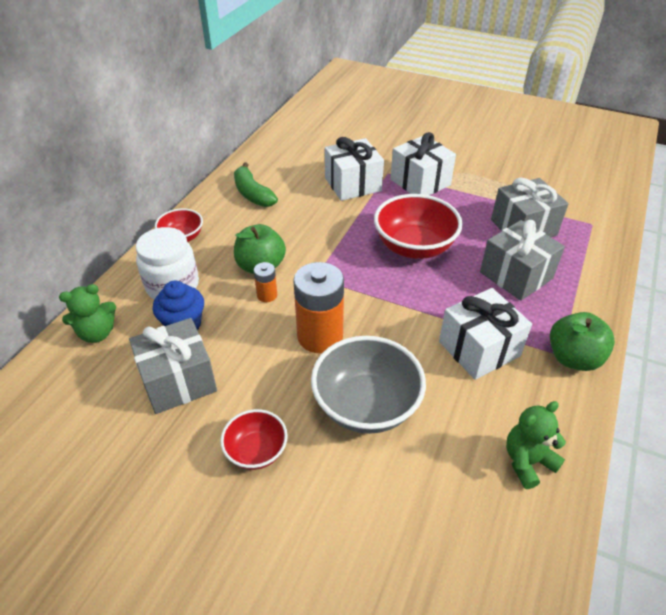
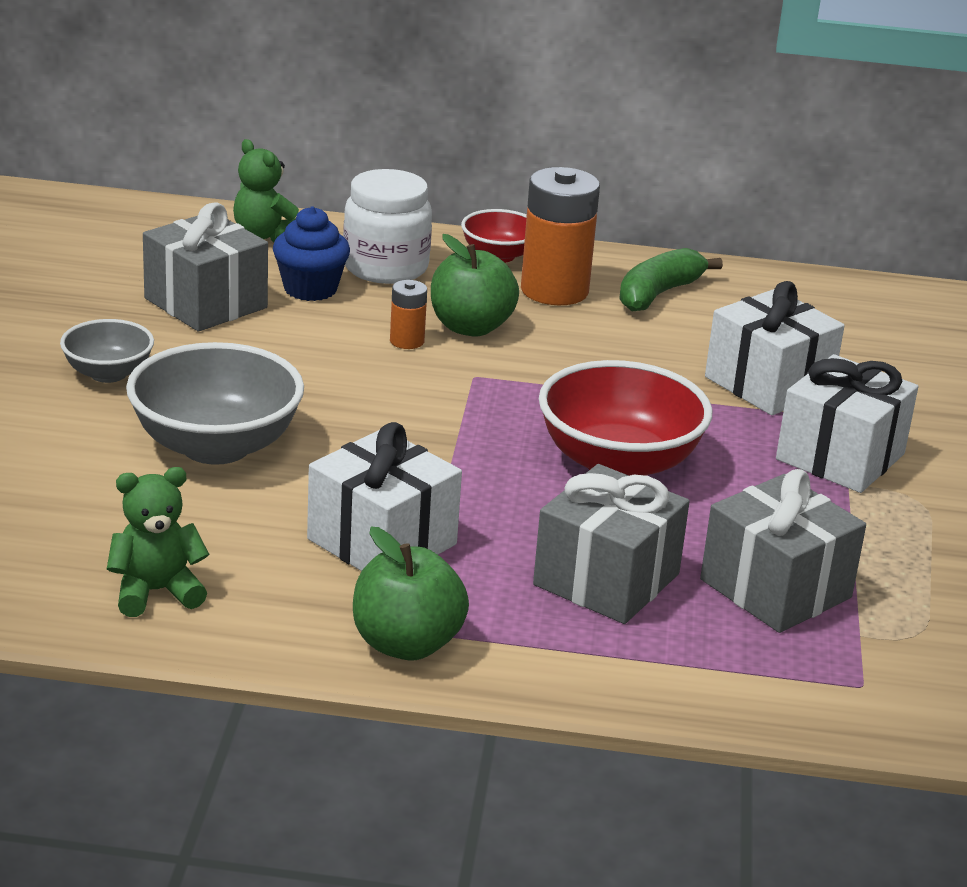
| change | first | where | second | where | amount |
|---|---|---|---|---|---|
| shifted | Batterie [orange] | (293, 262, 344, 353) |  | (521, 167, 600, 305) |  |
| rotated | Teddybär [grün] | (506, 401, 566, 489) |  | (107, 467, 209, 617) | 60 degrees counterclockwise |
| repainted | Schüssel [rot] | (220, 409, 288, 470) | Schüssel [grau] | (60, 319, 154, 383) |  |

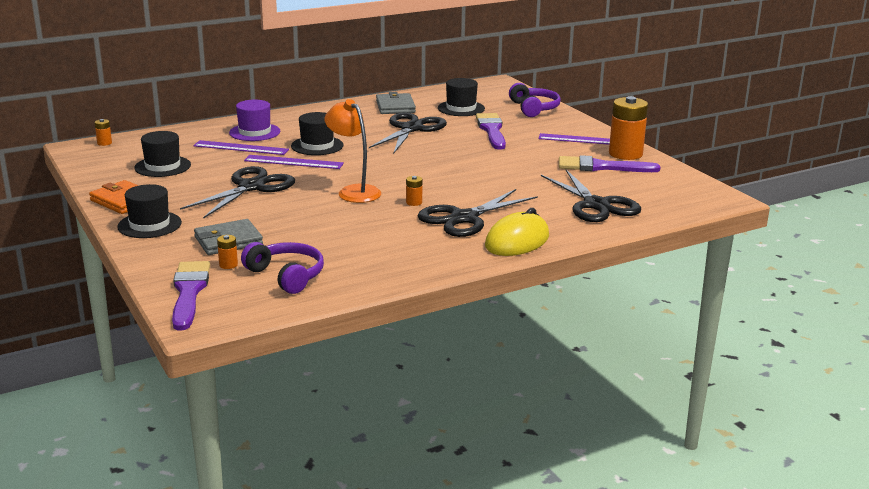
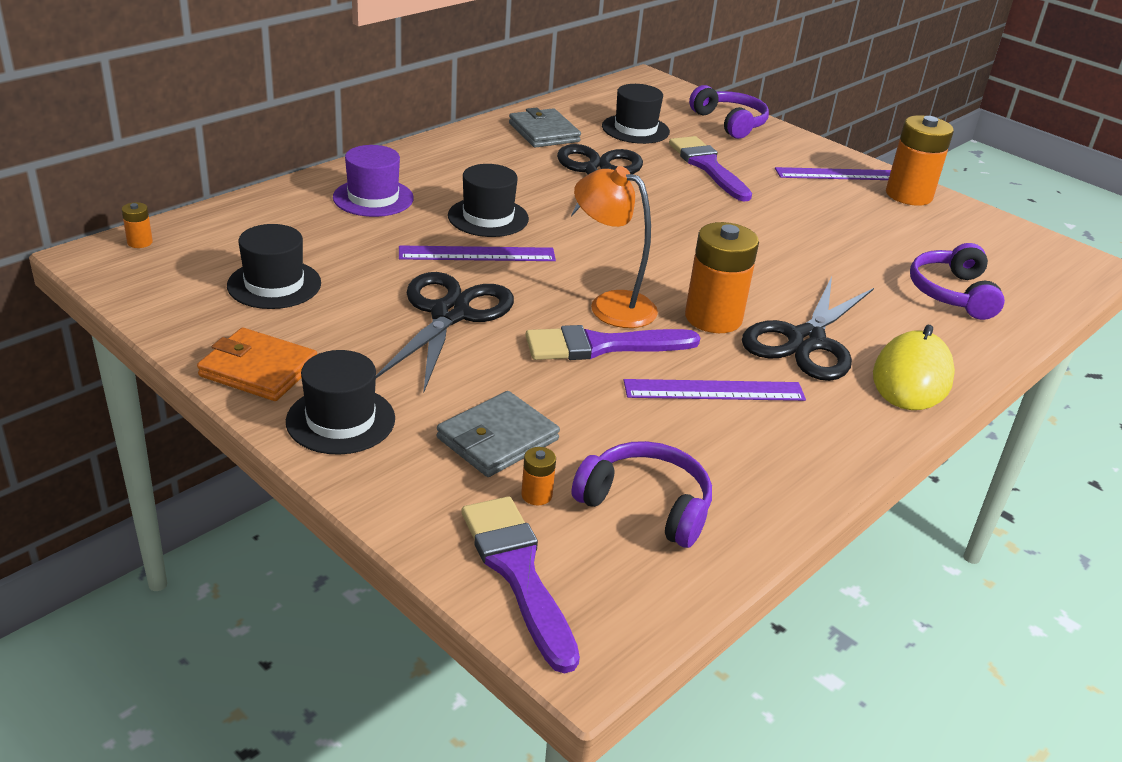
| change | first | where | second | where | amount |
|---|---|---|---|---|---|
| shifted | Lineal [lila] | (193, 140, 289, 155) |  | (624, 379, 806, 401) |  |
| shifted | Pinsel [lila] | (559, 155, 660, 172) |  | (525, 325, 700, 360) |  |
| swapped | Schere [schwarz] | (541, 170, 641, 222) | Kopfhörer [lila] | (910, 243, 1005, 320) |  |
| scaled | Batterie [orange] | (406, 176, 423, 206) |  | (685, 222, 759, 333) | x2.34 |

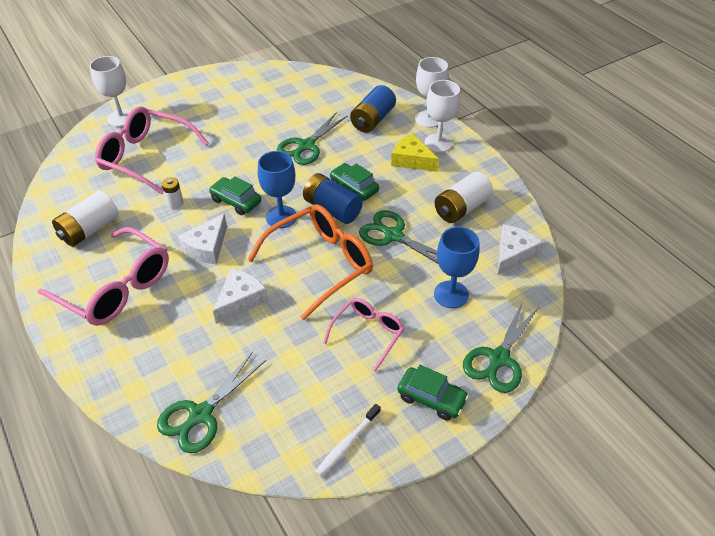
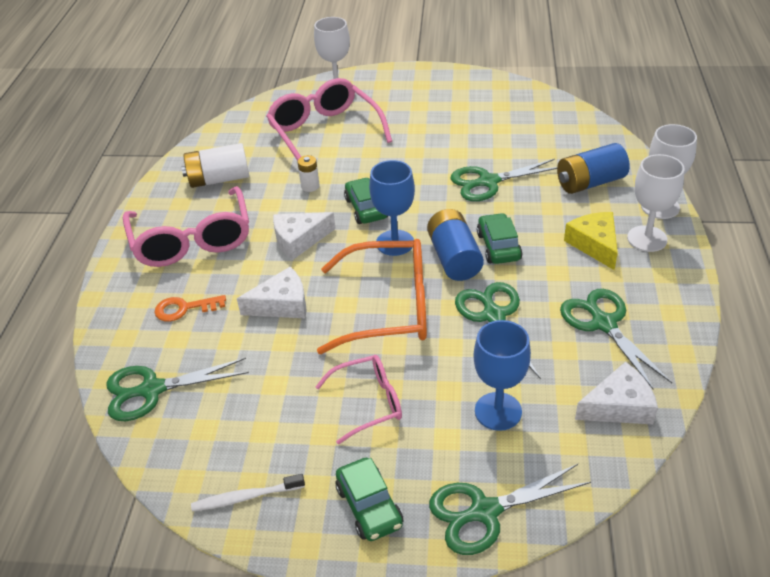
| change | first | where | second | where | amount |
|---|---|---|---|---|---|
| swapped | Batterie [weiß] | (435, 172, 493, 223) | Schere [grün] | (560, 289, 672, 390) |  |
| new |  |  | Schlüssel [orange] | (154, 295, 226, 322) |  |

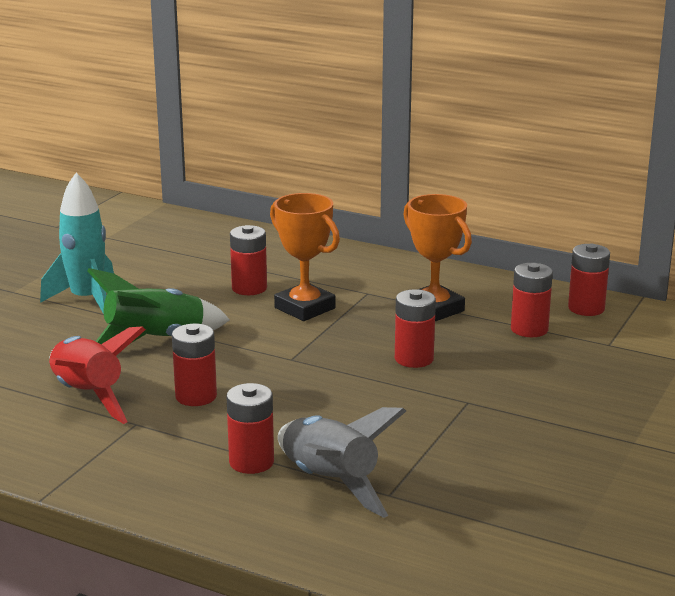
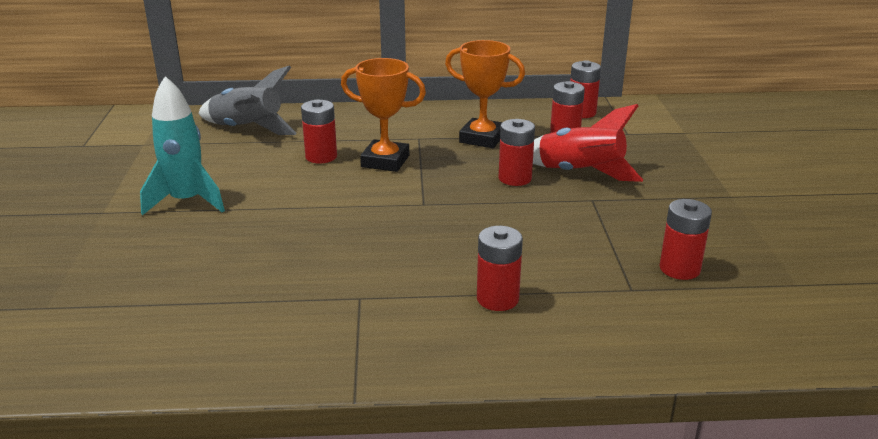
| change | first | where | second | where | amount |
|---|---|---|---|---|---|
| gone | Rakete [grün] | (88, 268, 230, 344) |  |  |  |
| shifted | Batterie [rot] | (172, 324, 217, 406) |  | (660, 199, 712, 280) |  |
| shifted | Rakete [rot] | (49, 326, 146, 424) |  | (533, 104, 643, 182) |  |
| shifted | Rakete [grau] | (278, 407, 406, 518) |  | (199, 65, 297, 135) |  |

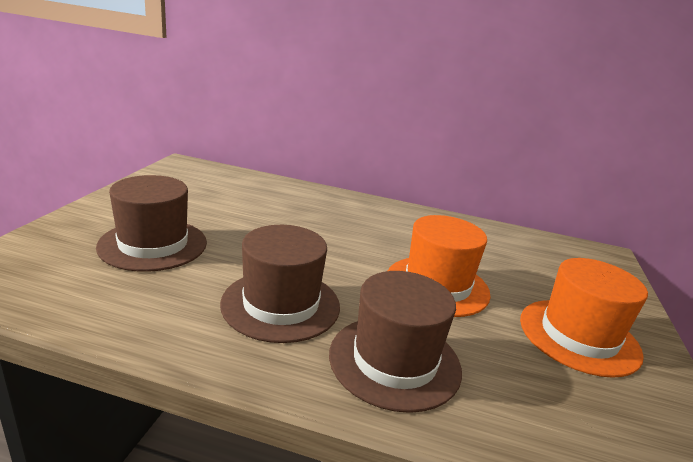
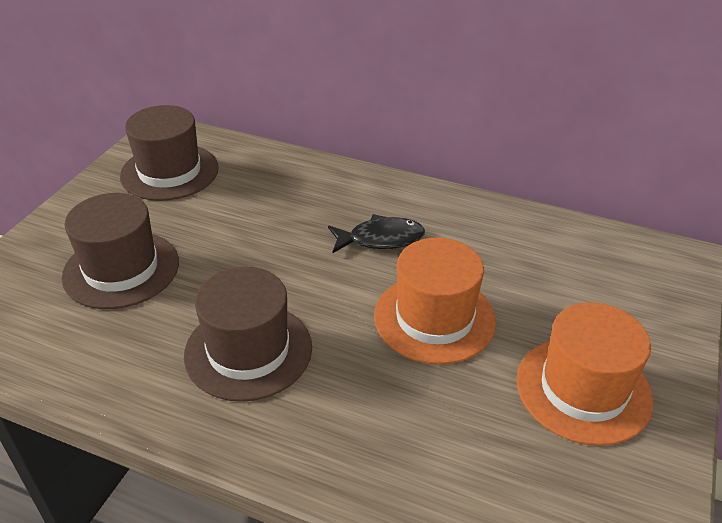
| change | first | where | second | where | amount |
|---|---|---|---|---|---|
| shifted | Hut [braun] | (329, 271, 462, 413) |  | (120, 105, 219, 201) |  |
| new |  |  | Fisch [schwarz] | (328, 214, 425, 253) |  |

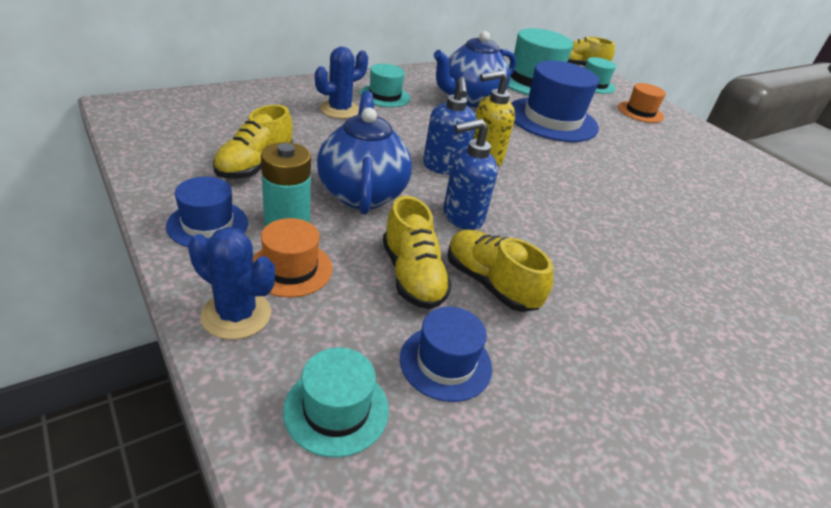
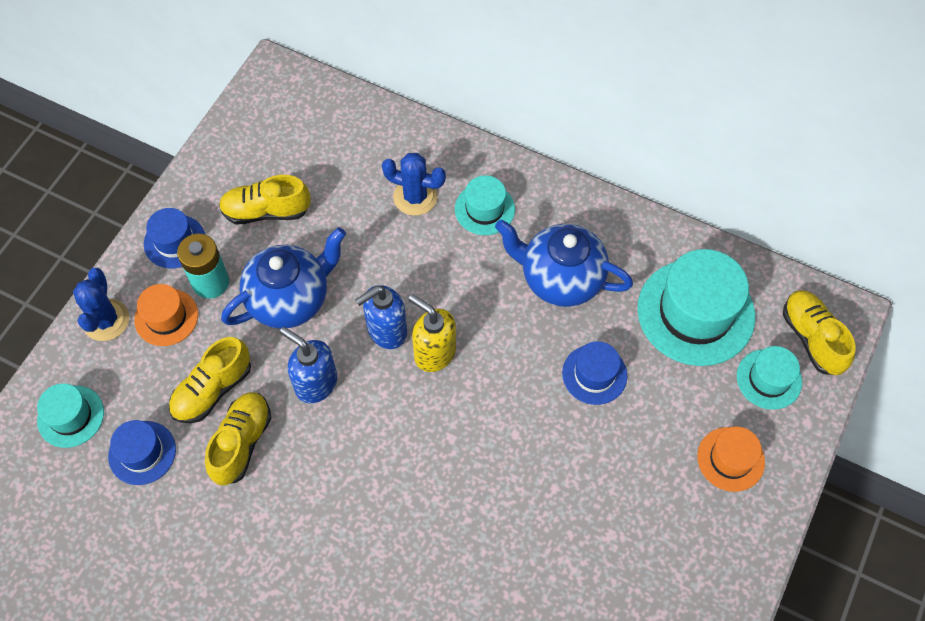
| change | first | where | second | where | amount |
|---|---|---|---|---|---|
| scaled | Hut [blau] | (511, 61, 599, 142) |  | (562, 341, 627, 405) | x0.54 |

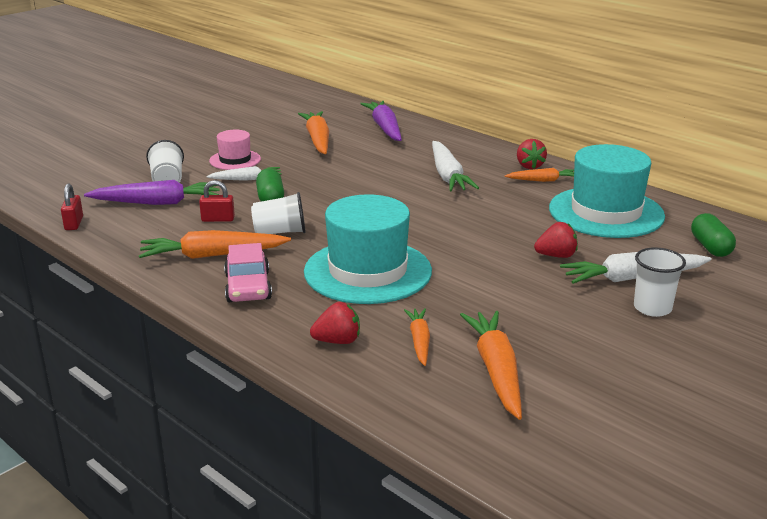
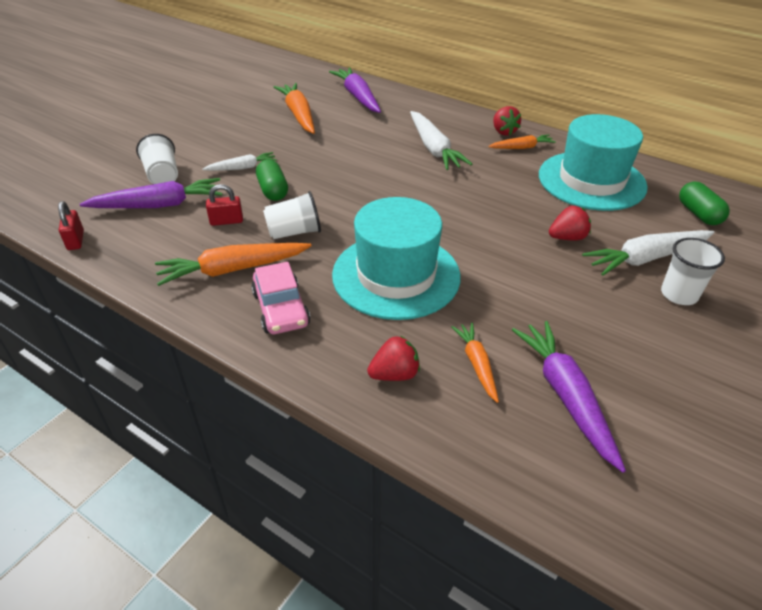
| change | first | where | second | where | amount |
|---|---|---|---|---|---|
| gone | Hut [rosa] | (209, 130, 261, 170) |  |  |  |
| repainted | Karotte [orange] | (460, 311, 522, 420) | Karotte [lila] | (512, 321, 626, 473) |  |

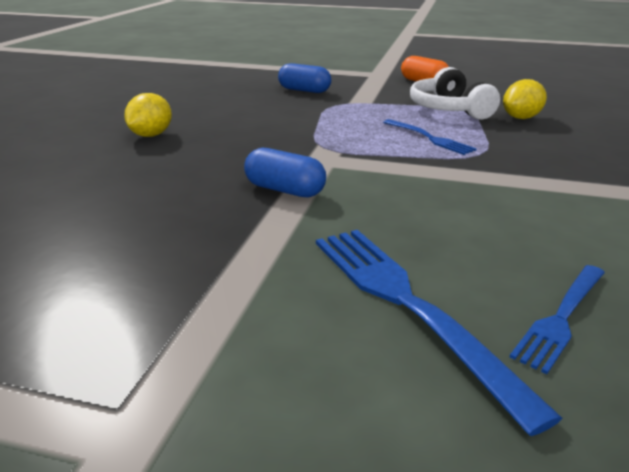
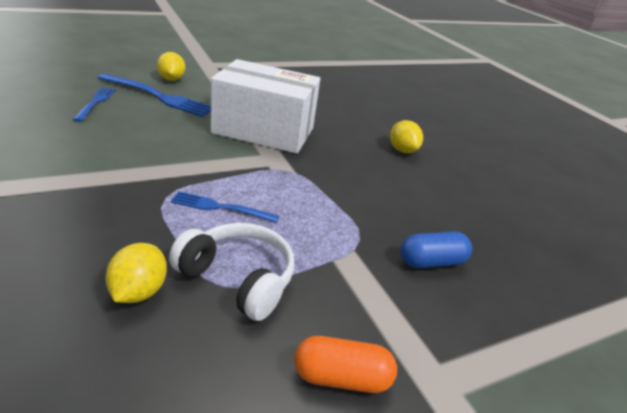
| change | first | where | second | where | amount |
|---|---|---|---|---|---|
| swapped | Kapsel [blau] | (244, 148, 326, 198) | Schachtel [weiß] | (211, 59, 320, 154) |  |
| new |  |  | Zitrone [gelb] | (157, 52, 185, 81) |  |

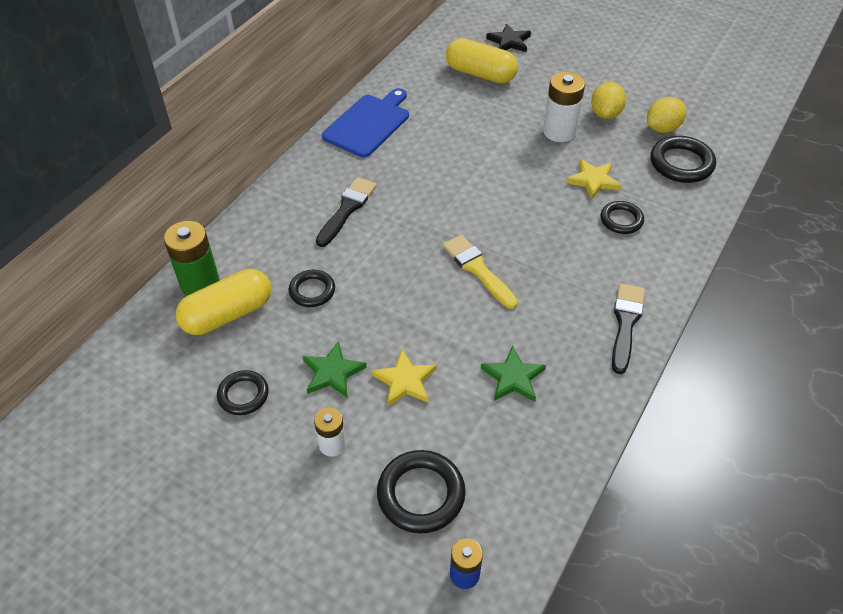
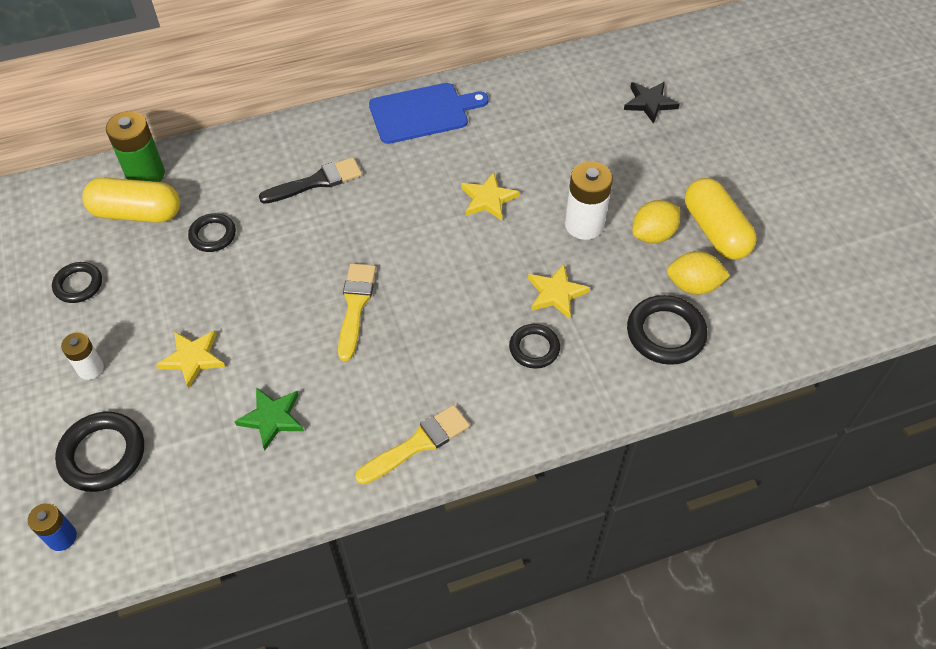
| change | first | where | second | where | amount |
|---|---|---|---|---|---|
| shifted | Kapsel [gelb] | (446, 38, 518, 83) |  | (685, 178, 757, 260) |  |
| repainted | Pinsel [schwarz] | (612, 283, 645, 374) | Pinsel [gelb] | (355, 405, 470, 485) |  |
| gone | Stern [grün] | (303, 341, 366, 398) |  |  |  |
| new |  |  | Stern [gelb] | (461, 172, 519, 221) |  |

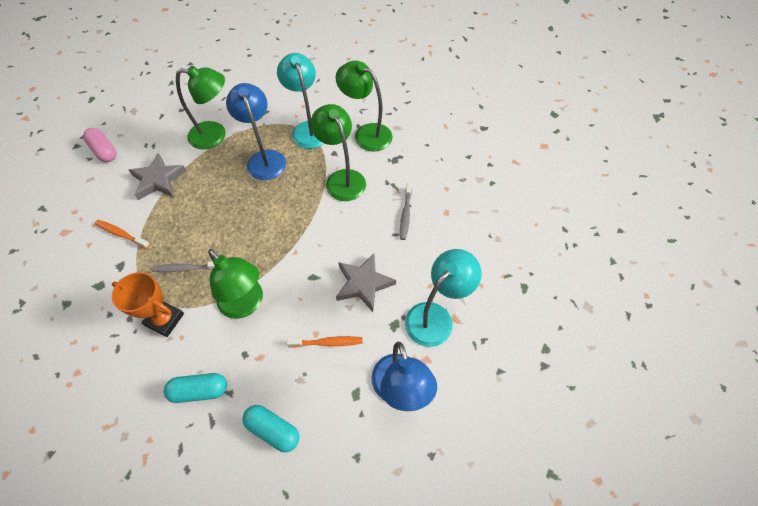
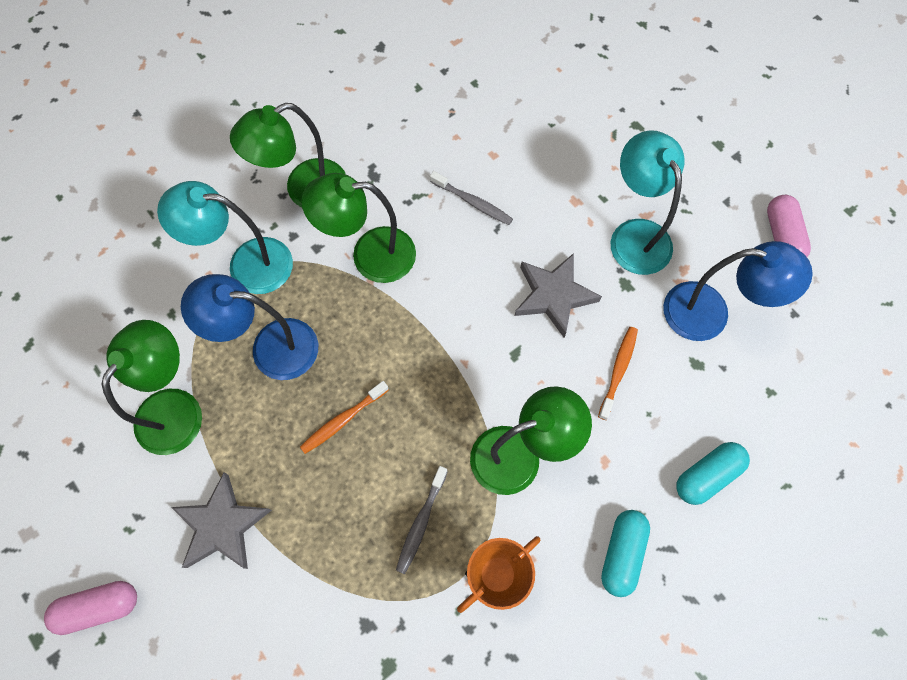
| change | first | where | second | where | amount |
|---|---|---|---|---|---|
| shifted | Zahnbürste [orange] | (95, 220, 150, 249) |  | (300, 381, 389, 454) |  |
| new |  |  | Kapsel [rosa] | (767, 195, 811, 257) |  |

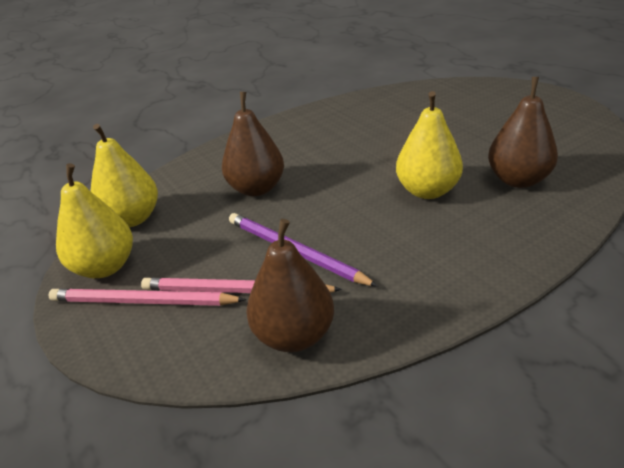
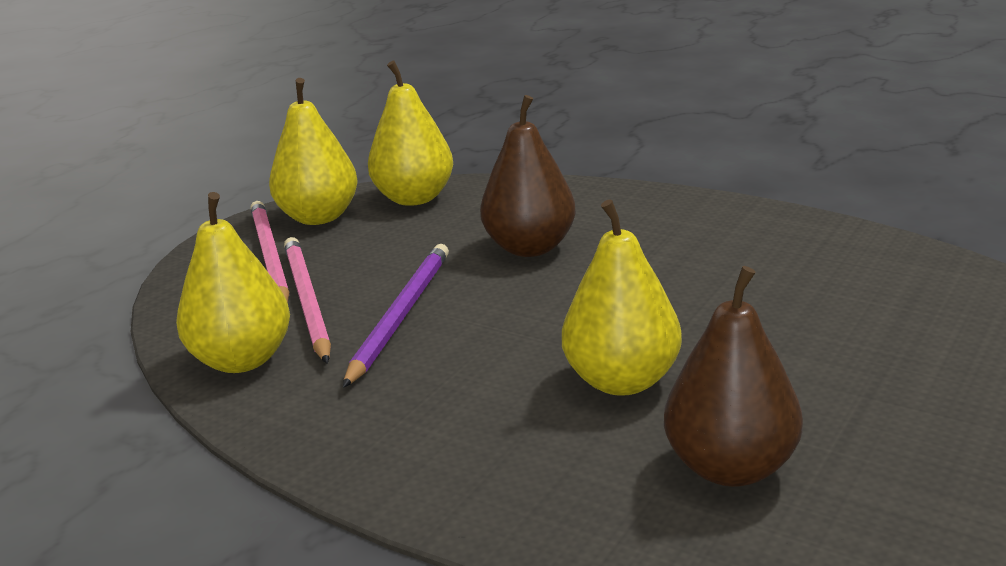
| change | first | where | second | where | amount |
|---|---|---|---|---|---|
| repainted | Birne [braun] | (246, 219, 334, 352) | Birne [gelb] | (176, 192, 290, 373) |  |

